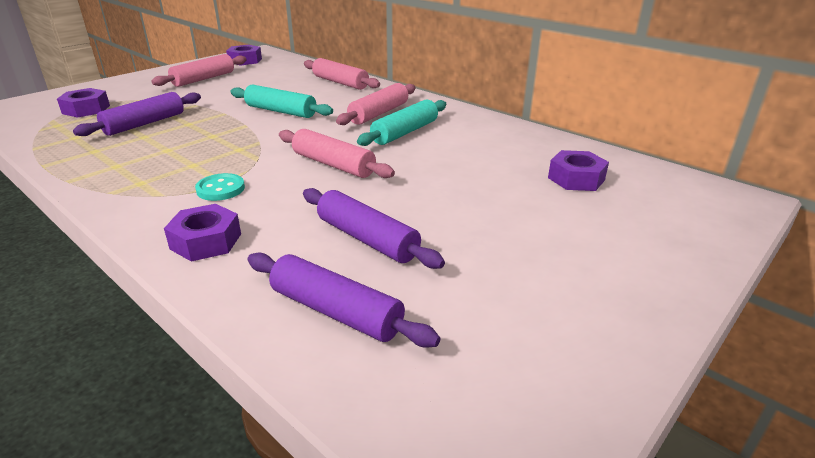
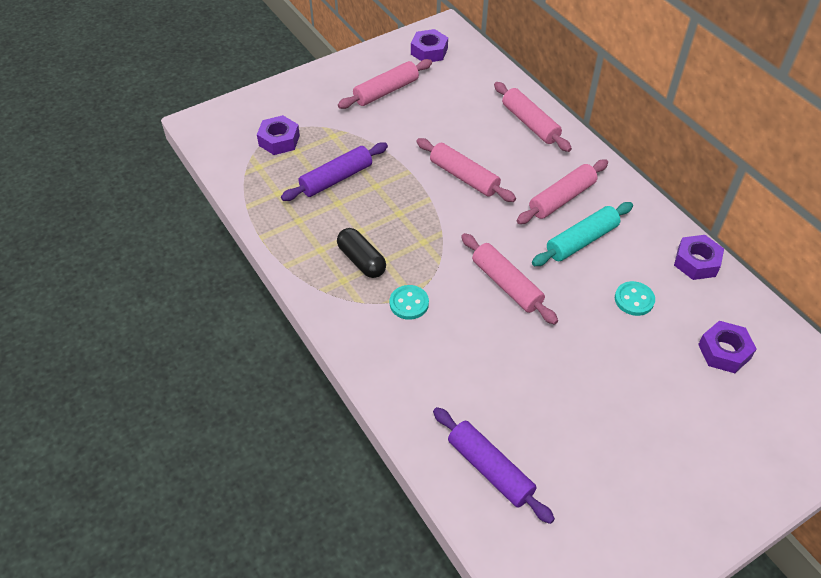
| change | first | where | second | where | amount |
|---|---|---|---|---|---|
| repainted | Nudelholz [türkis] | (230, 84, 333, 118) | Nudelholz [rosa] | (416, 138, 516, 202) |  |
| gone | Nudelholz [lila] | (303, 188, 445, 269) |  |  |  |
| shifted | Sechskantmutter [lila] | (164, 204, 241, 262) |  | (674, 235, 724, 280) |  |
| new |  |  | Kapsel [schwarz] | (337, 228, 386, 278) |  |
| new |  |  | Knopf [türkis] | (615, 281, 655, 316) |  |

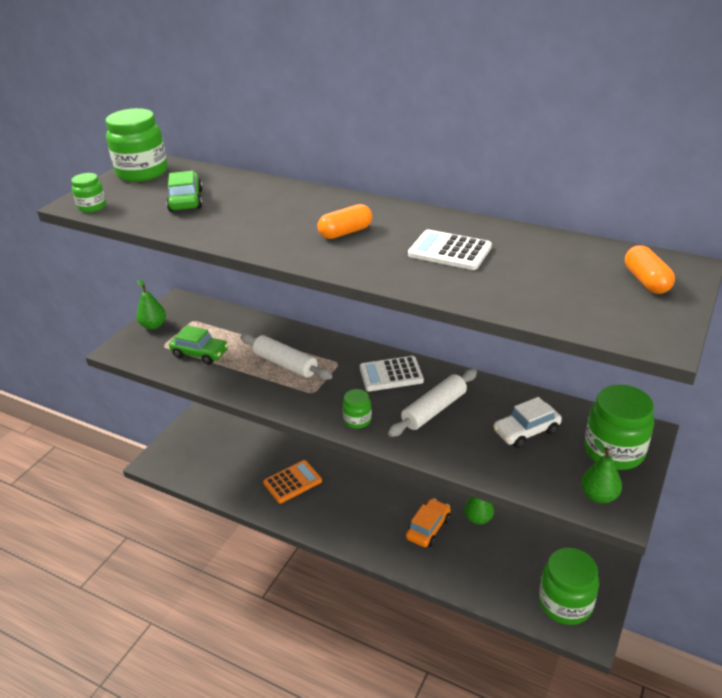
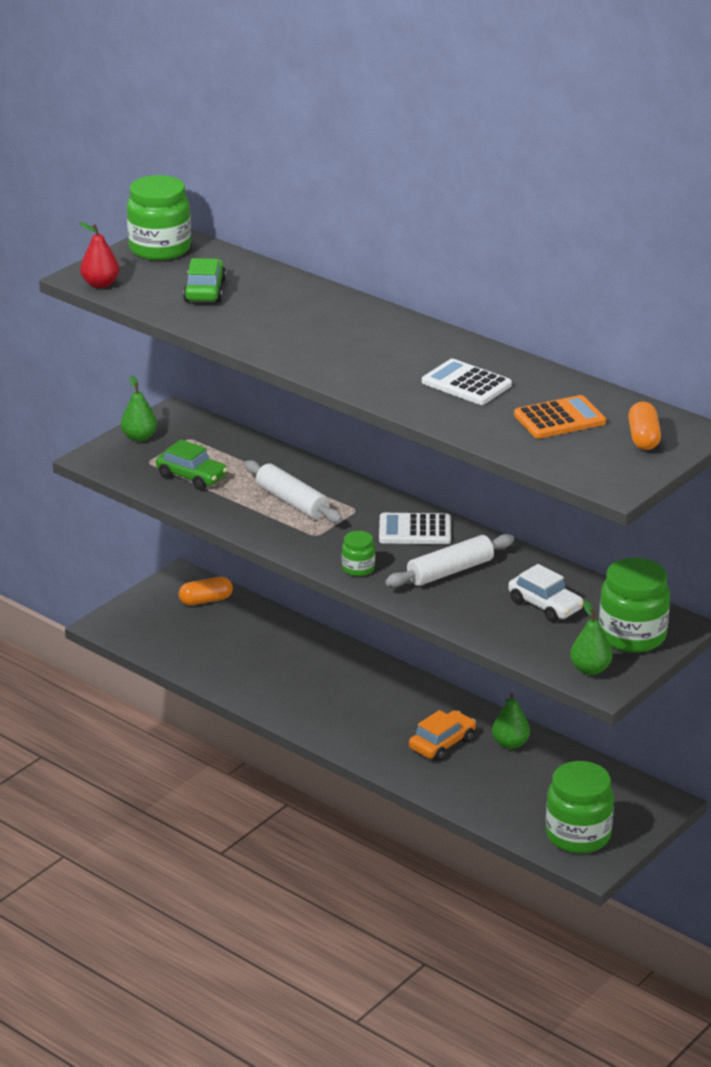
| change | first | where | second | where | amount |
|---|---|---|---|---|---|
| swapped | Einmachglas [grün] | (71, 173, 106, 213) | Birne [rot] | (79, 222, 119, 288) |  |
| shifted | Kapsel [orange] | (318, 204, 372, 239) |  | (179, 577, 233, 606) |  |
| rotated | Auto [weiß] | (493, 397, 562, 448) |  | (508, 564, 584, 622) | 120 degrees counterclockwise |
| shifted | Taschenrechner [orange] | (263, 460, 322, 504) |  | (514, 395, 606, 438) |  |

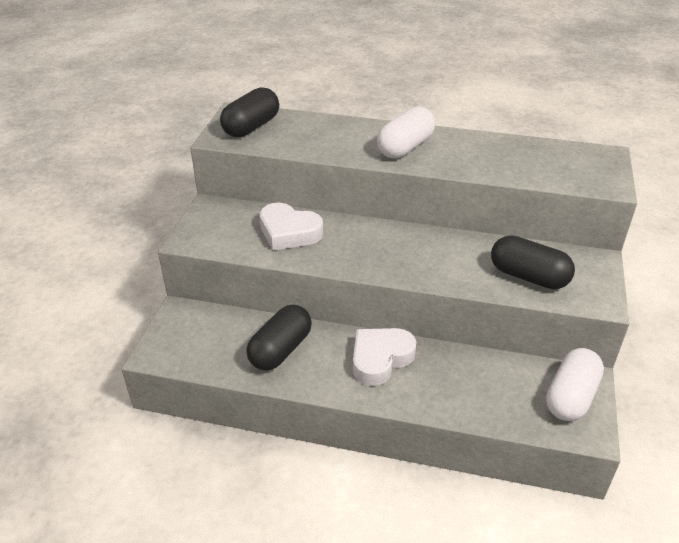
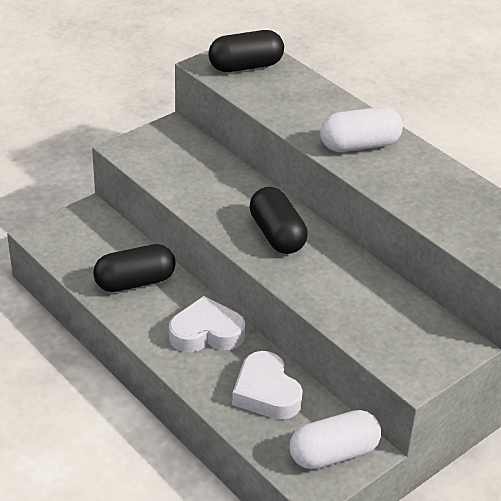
| change | first | where | second | where | amount |
|---|---|---|---|---|---|
| shifted | Herz [weiß] | (260, 202, 323, 250) |  | (232, 351, 303, 420) |  |
| shifted | Kapsel [schwarz] | (491, 235, 575, 289) |  | (250, 187, 308, 254) |  |

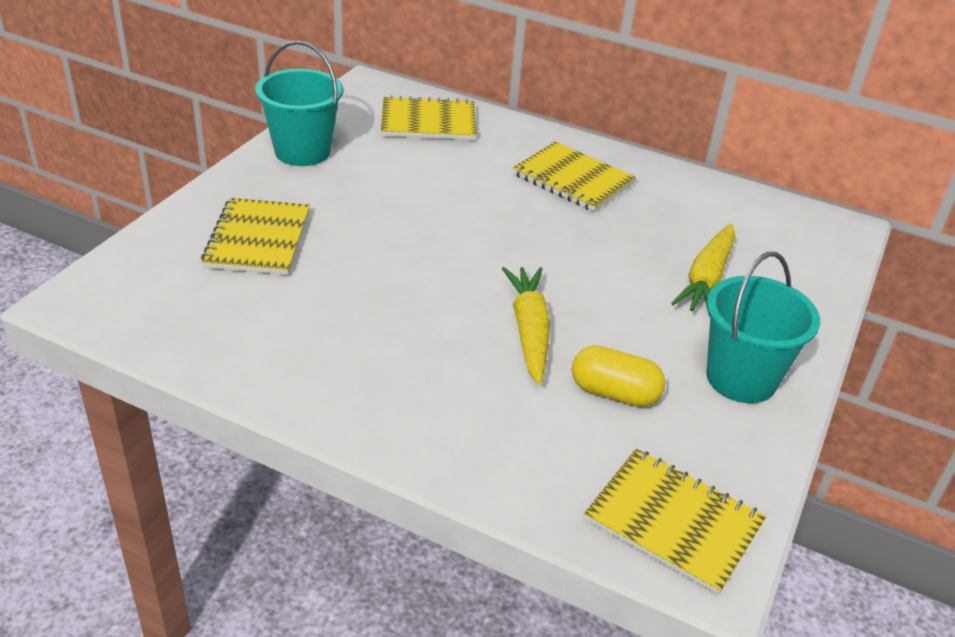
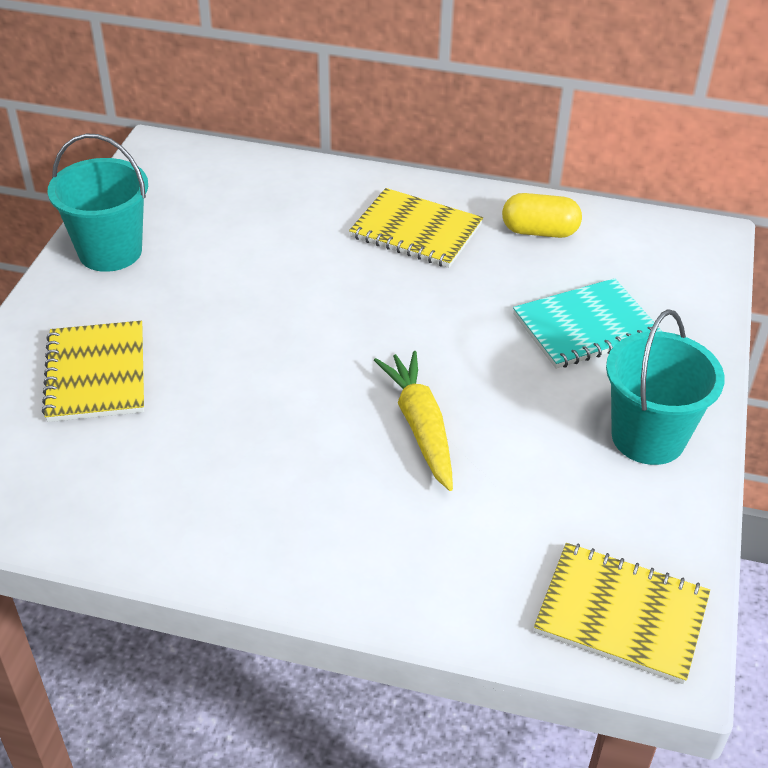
| change | first | where | second | where | amount |
|---|---|---|---|---|---|
| gone | Notizbuch [gelb] | (381, 95, 476, 140) |  |  |  |
| swapped | Karotte [gelb] | (671, 224, 735, 317) | Notizbuch [türkis] | (513, 278, 662, 369) |  |
| shifted | Kapsel [gelb] | (572, 345, 665, 407) |  | (502, 193, 582, 238) |  |

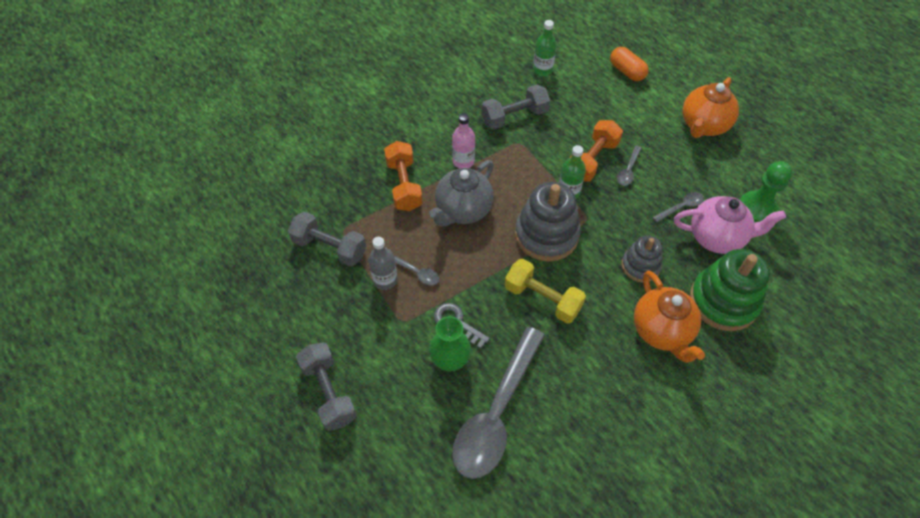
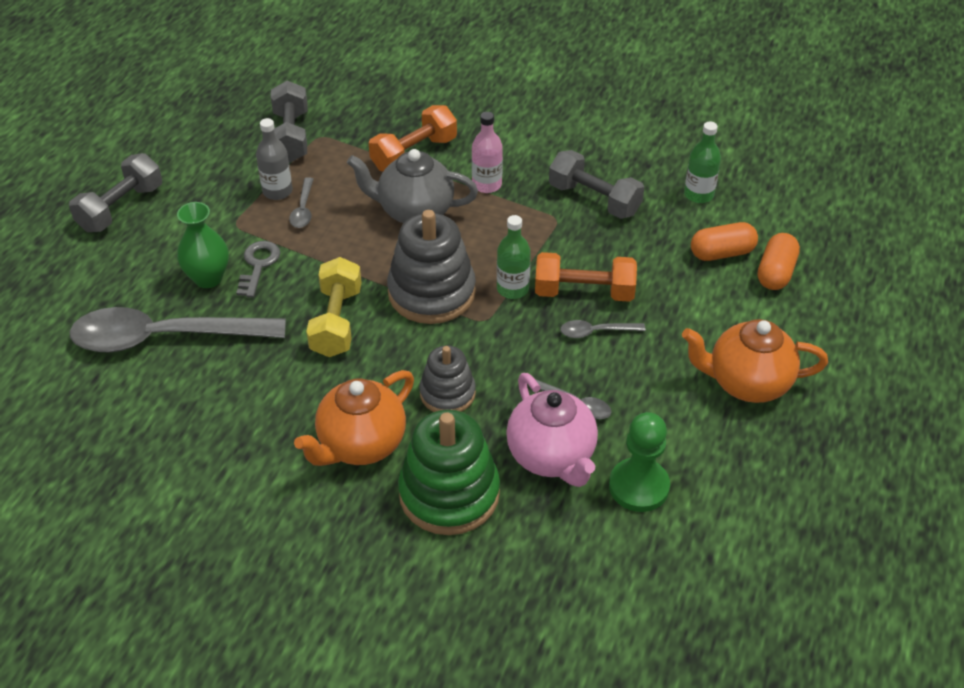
| change | first | where | second | where | amount |
|---|---|---|---|---|---|
| new |  |  | Kapsel [orange] | (691, 222, 758, 261) |  |

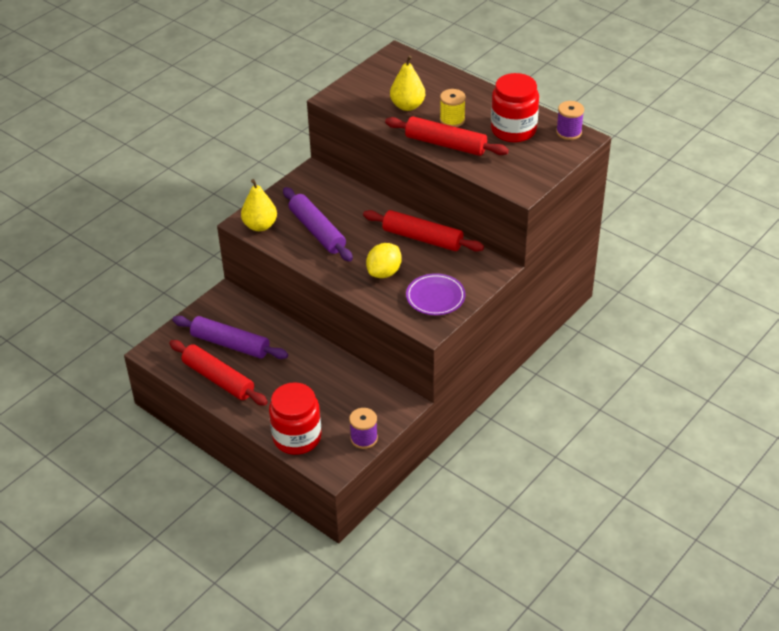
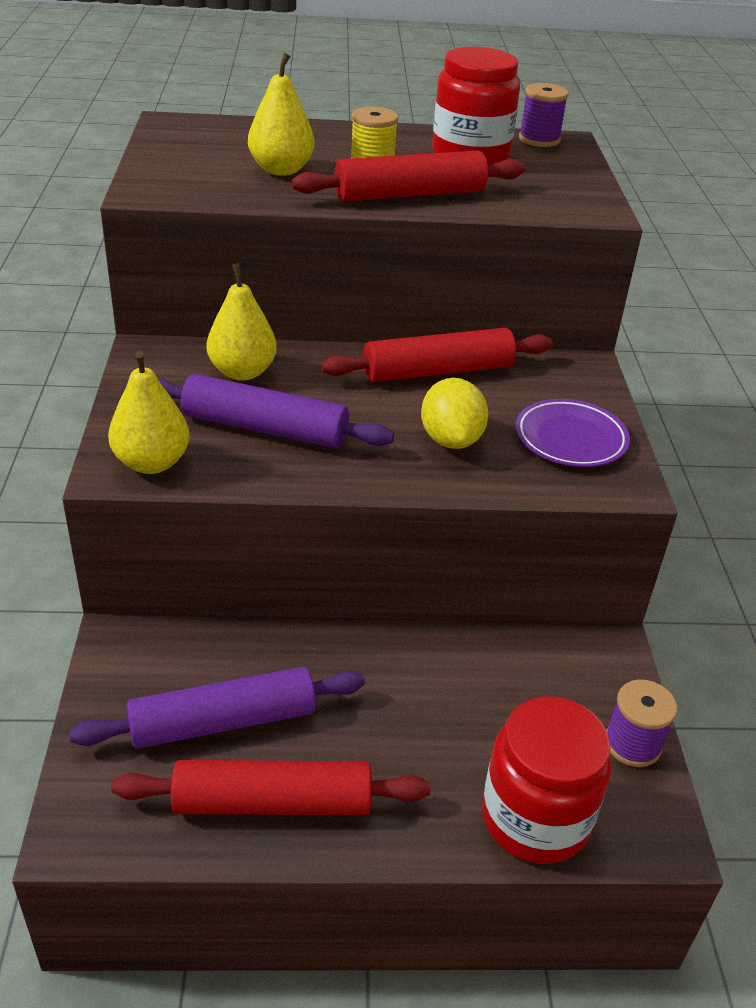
| change | first | where | second | where | amount |
|---|---|---|---|---|---|
| new |  |  | Birne [gelb] | (207, 263, 277, 381) |  |

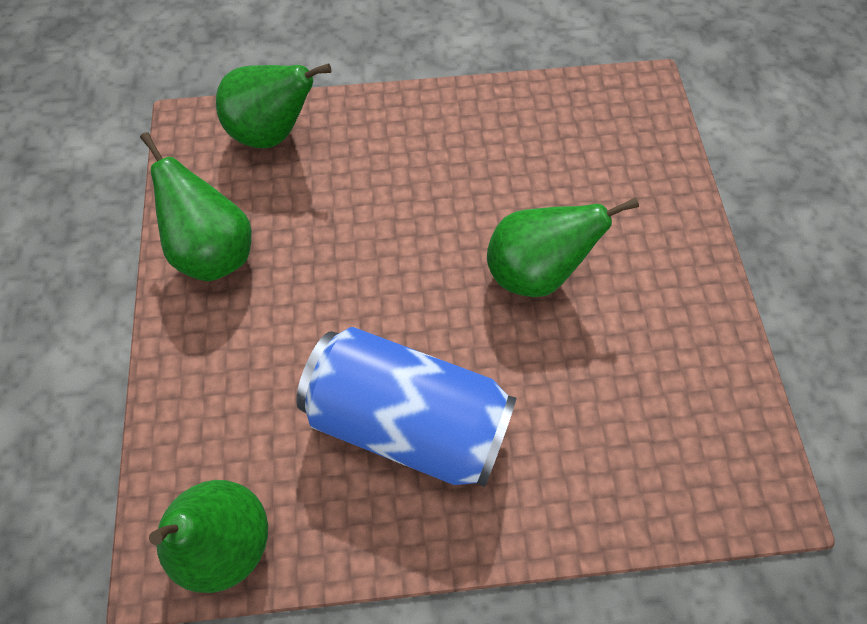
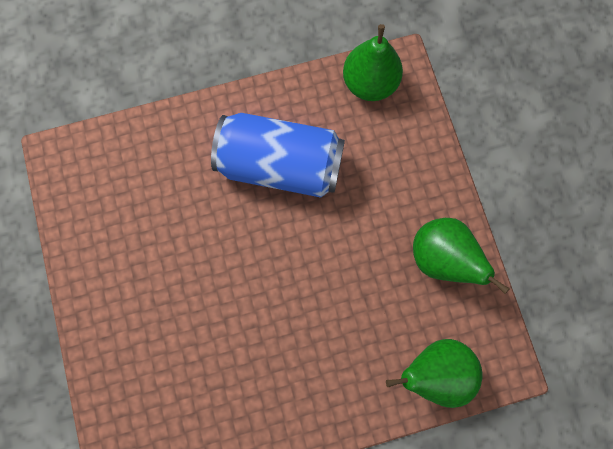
| change | first | where | second | where | amount |
|---|---|---|---|---|---|
| gone | Birne [grün] | (487, 197, 639, 297) |  |  |  |

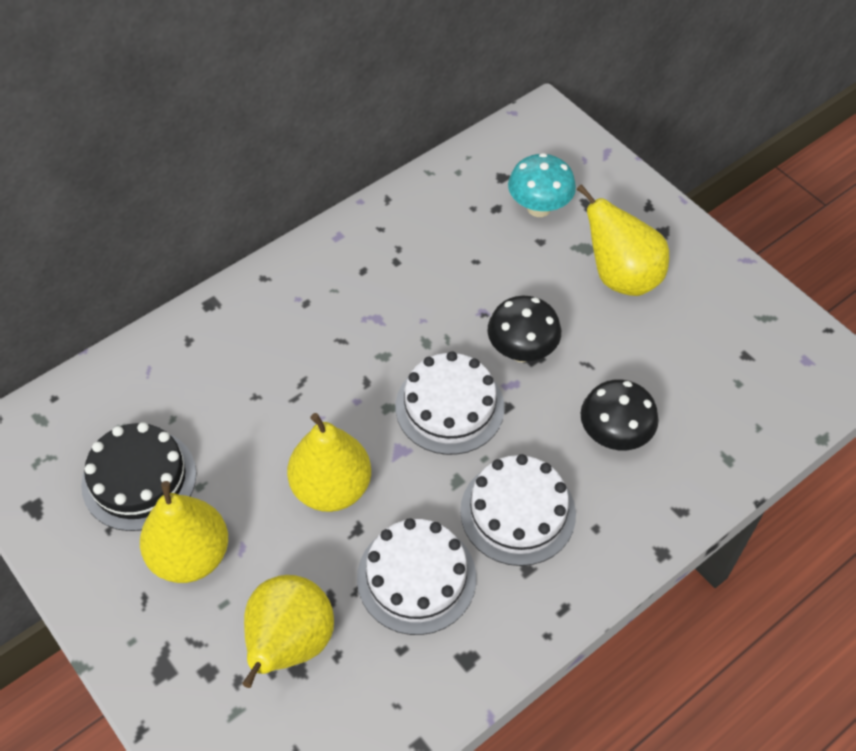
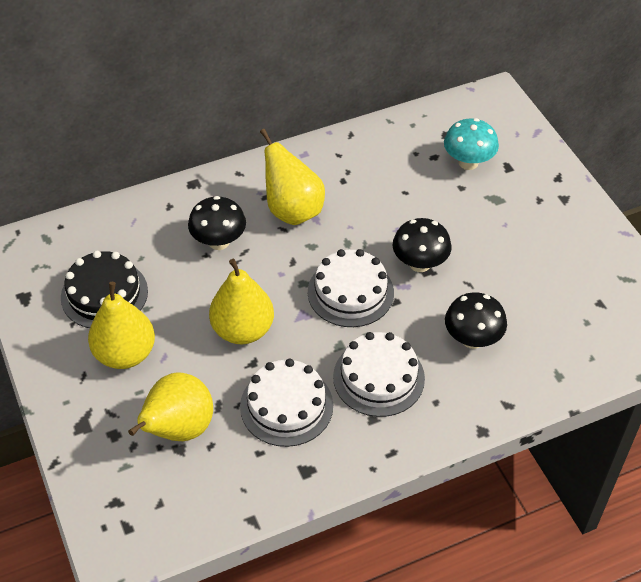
| change | first | where | second | where | amount |
|---|---|---|---|---|---|
| shifted | Birne [gelb] | (576, 184, 669, 296) |  | (260, 129, 325, 225) |  |
| new |  |  | Pilz [schwarz] | (188, 196, 246, 250) |  |

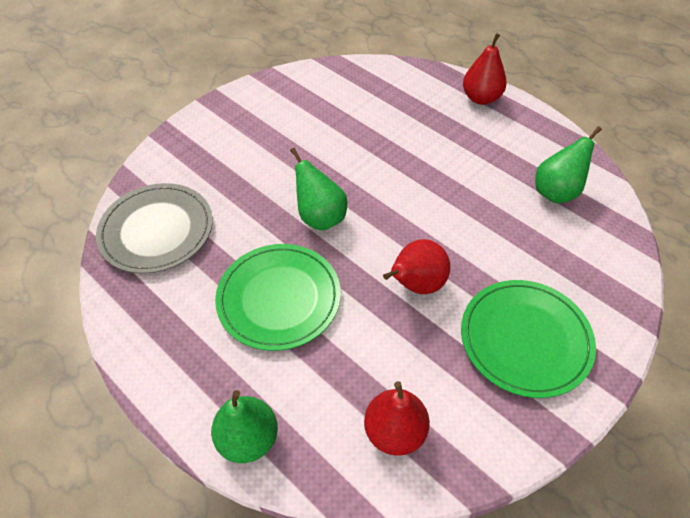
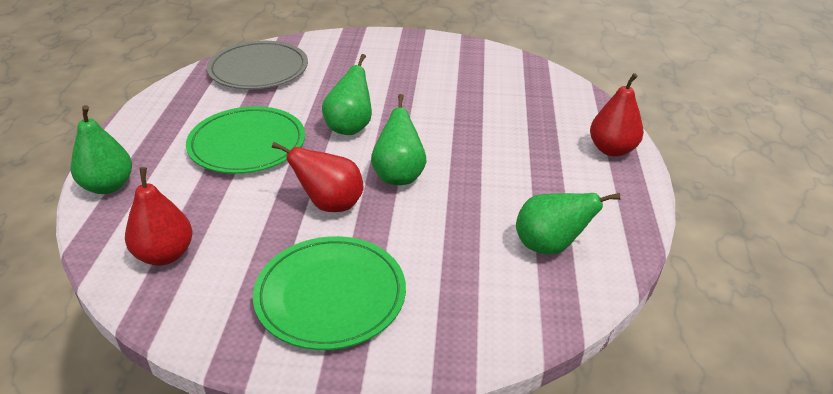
| change | first | where | second | where | amount |
|---|---|---|---|---|---|
| new |  |  | Birne [grün] | (371, 94, 426, 185) |  |

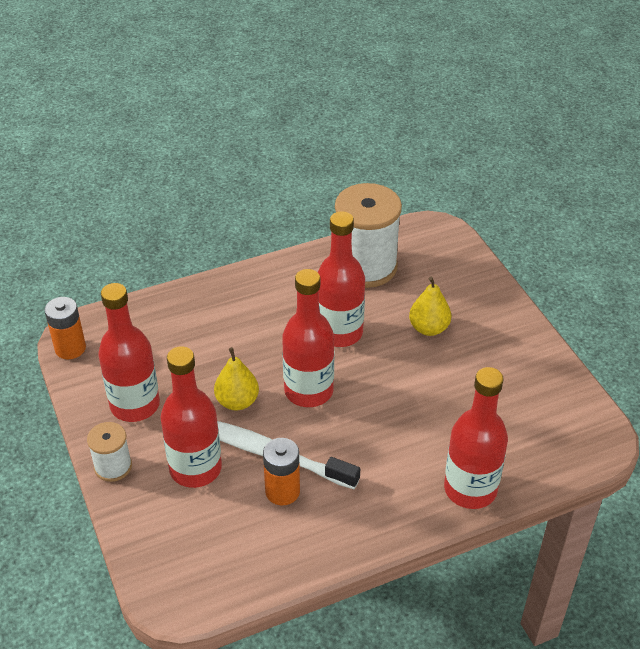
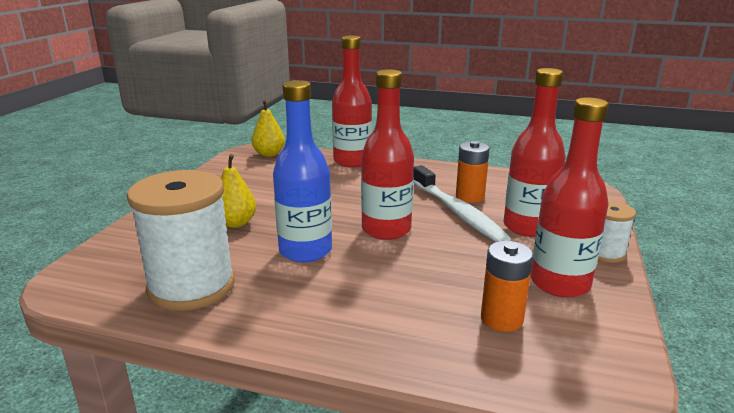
| change | first | where | second | where | amount |
|---|---|---|---|---|---|
| repainted | Flasche [rot] | (318, 211, 365, 347) | Flasche [blau] | (273, 80, 332, 262) |  |
| shifted | Batterie [orange] | (44, 297, 86, 359) |  | (481, 241, 533, 332) |  |
| shifted | Birne [gelb] | (214, 347, 259, 411) |  | (251, 100, 285, 157) |  |

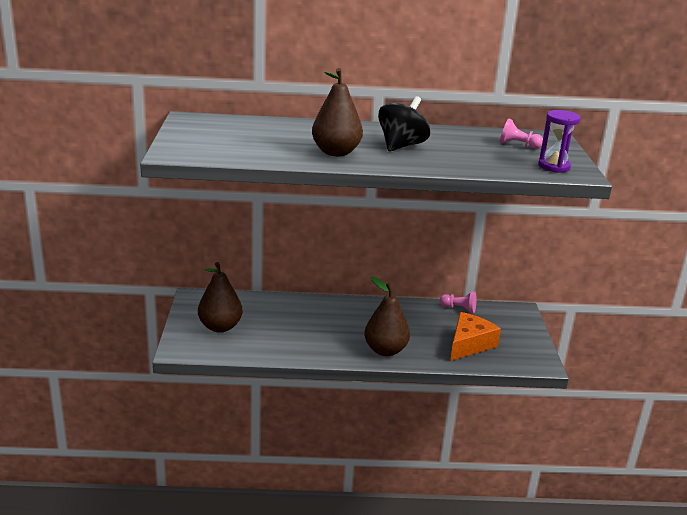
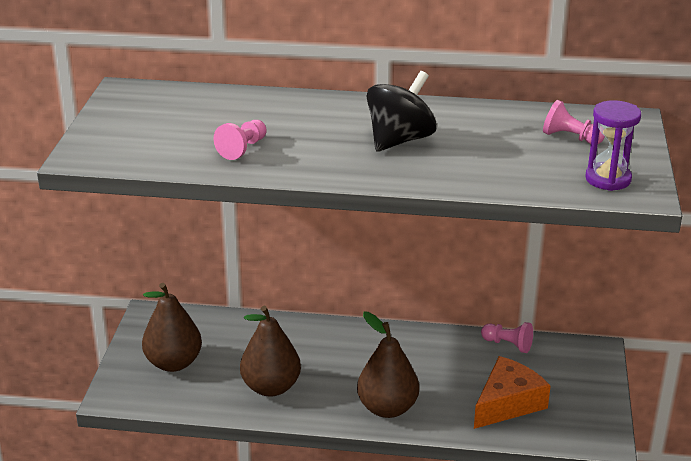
| change | first | where | second | where | amount |
|---|---|---|---|---|---|
| shifted | Birne [braun] | (312, 68, 363, 156) |  | (240, 306, 301, 397) |  |
| new |  |  | Bauer [rosa] | (214, 120, 267, 160) |  |

